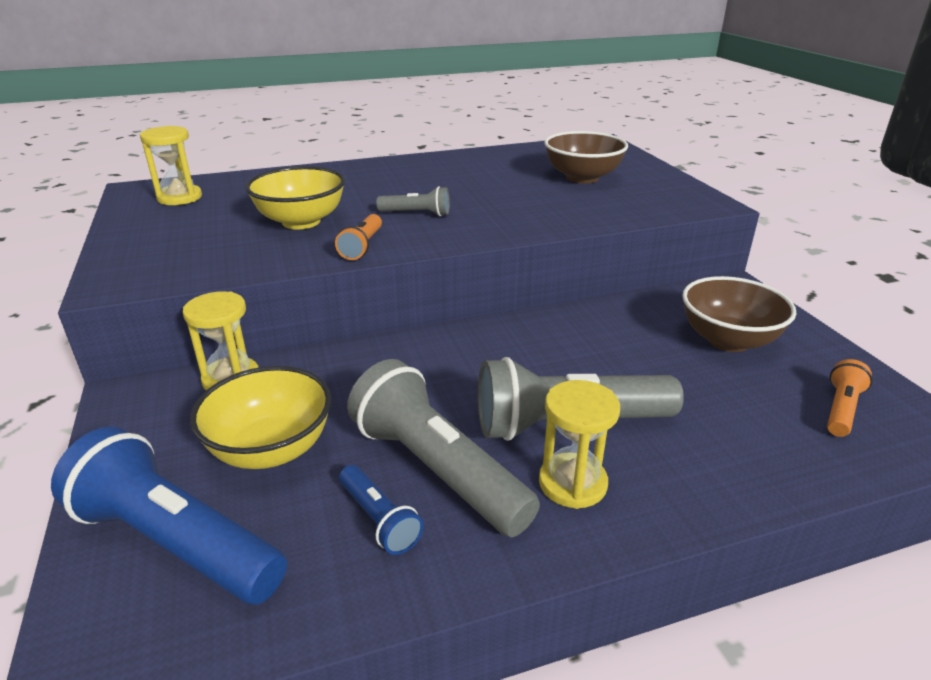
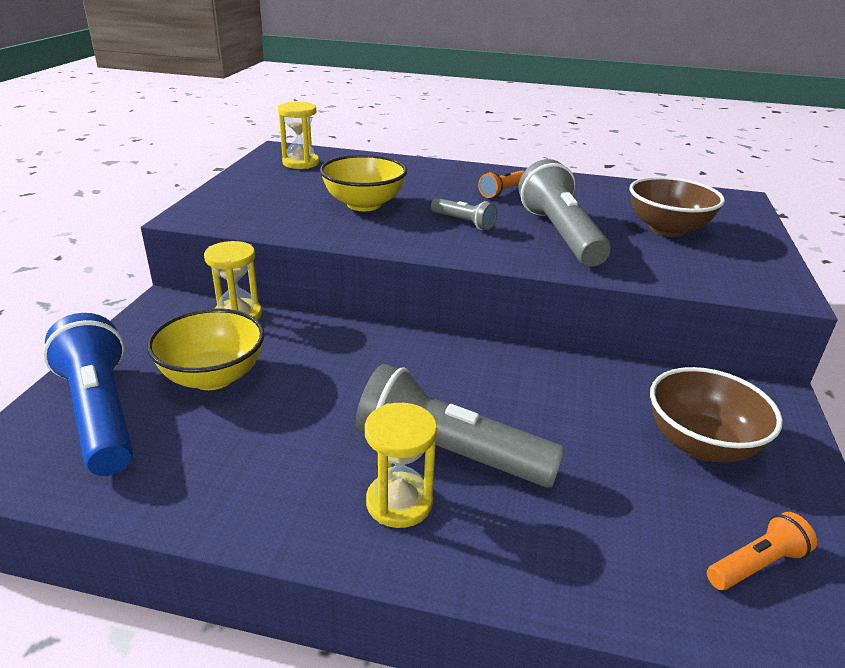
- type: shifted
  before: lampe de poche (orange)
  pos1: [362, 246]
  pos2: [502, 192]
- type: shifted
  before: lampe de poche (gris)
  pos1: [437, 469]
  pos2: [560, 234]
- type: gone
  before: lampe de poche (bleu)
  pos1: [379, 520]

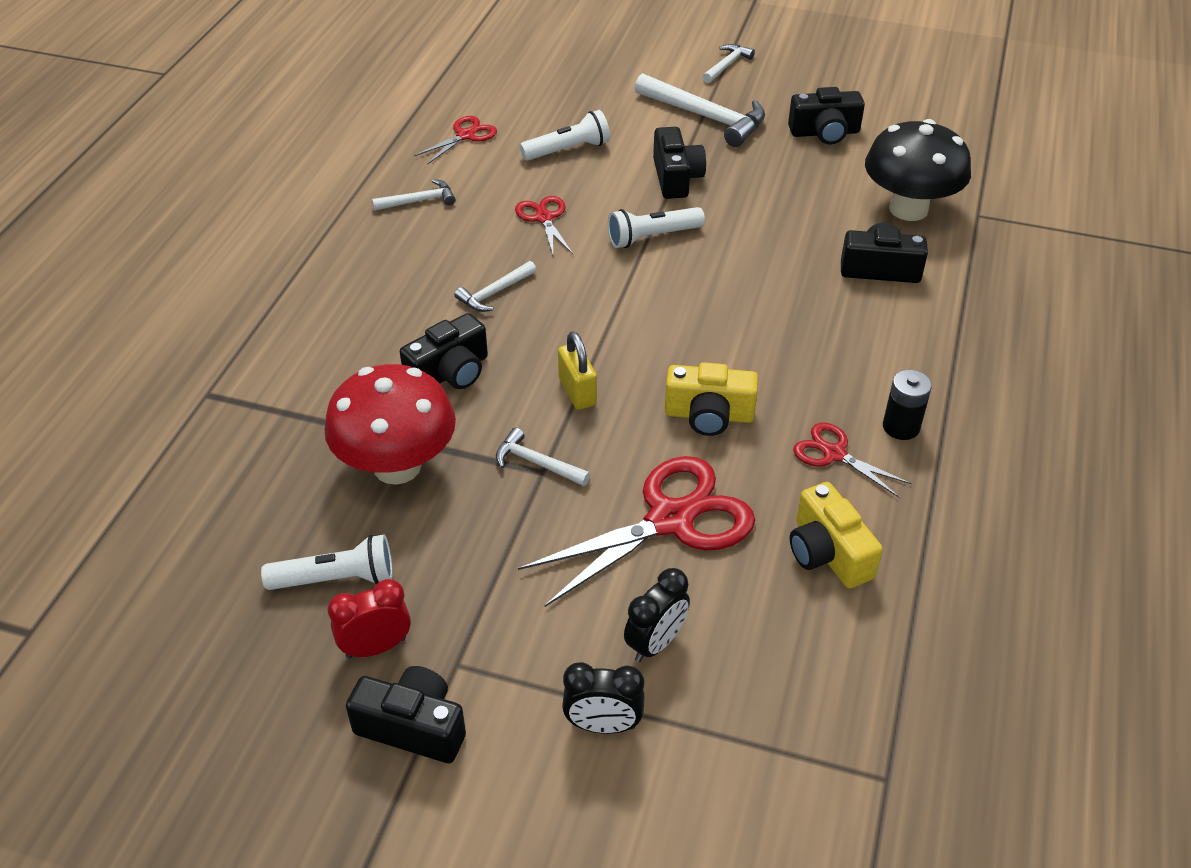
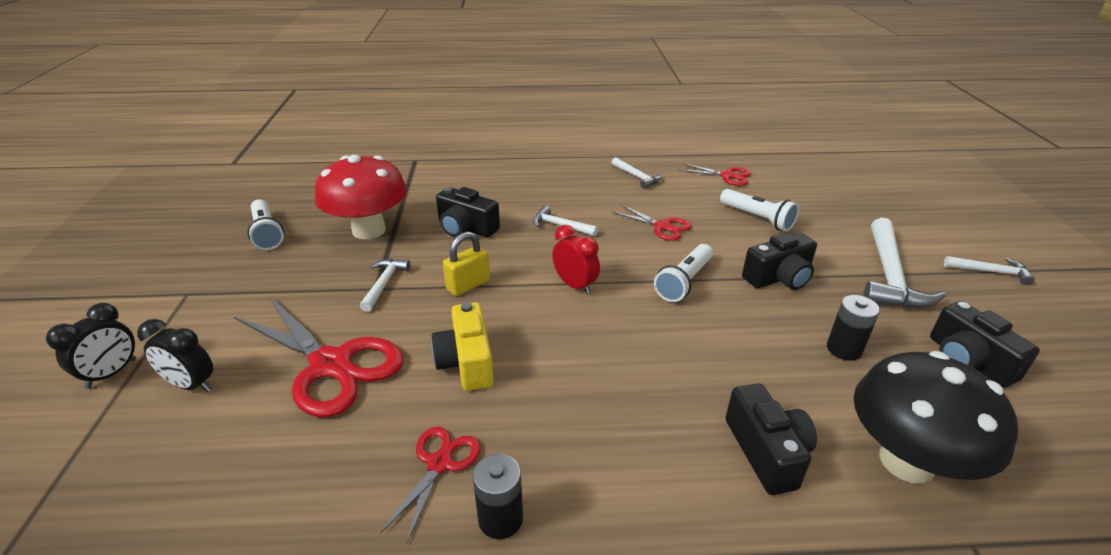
- type: rotated
  before: réveil (noir)
  pos1: [603, 725]
  pos2: [112, 374]
  turn: -135
- type: shifted
  before: réveil (rouge)
  pos1: [376, 647]
  pos2: [575, 285]
- type: rotated
  before: ciseaux (rouge)
  pos1: [544, 218]
  pos2: [662, 226]
  turn: 75
- type: rotated
  before: lampe de poche (blanc)
  pos1: [652, 237]
  pos2: [684, 282]
  turn: -105
- type: new
  after: pile (noir)
  pos2: [844, 349]
- type: gone
  before: appareil photo (noir)
  pos1: [413, 727]
- type: gone
  before: appareil photo (jaune)
  pos1: [828, 553]

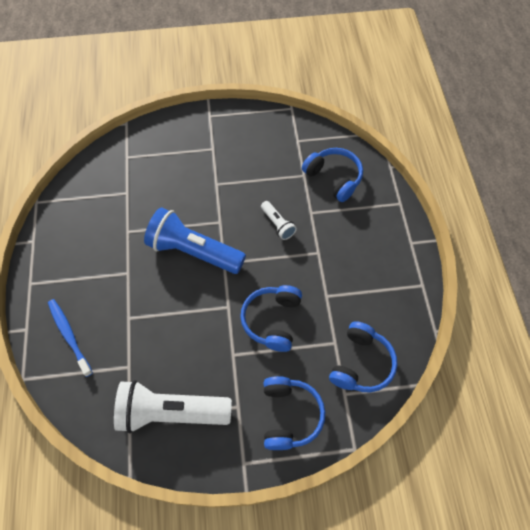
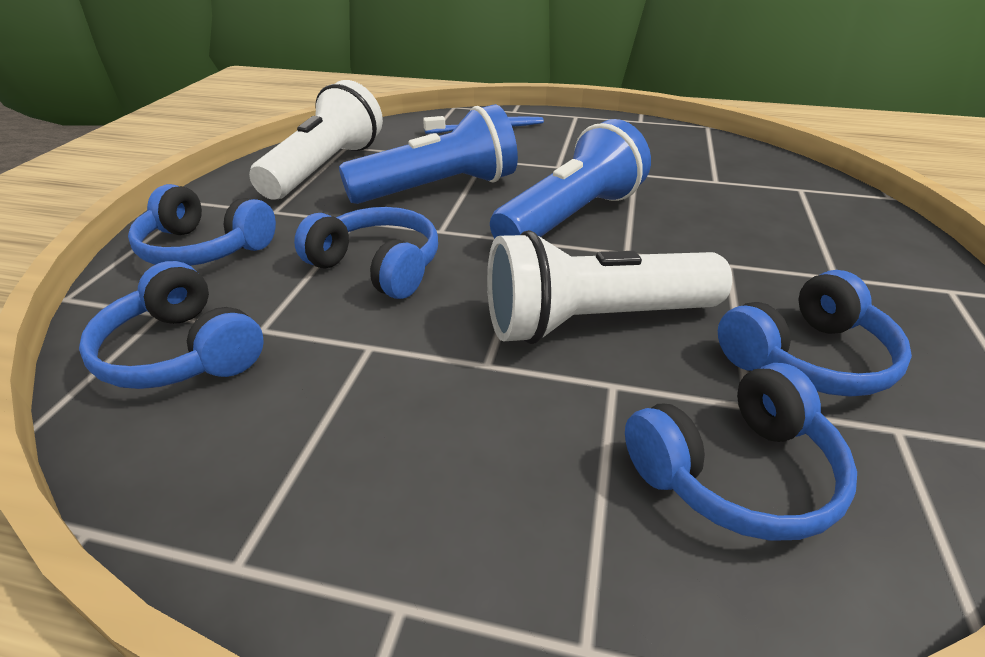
- type: new
  after: lampe de poche (bleu)
  pos2: [438, 189]
- type: scaled
  before: lampe de poche (blanc)
  pos1: [277, 224]
  pos2: [595, 321]
  scale: 2.12
- type: new
  after: casque audio (bleu)
  pos2: [807, 358]

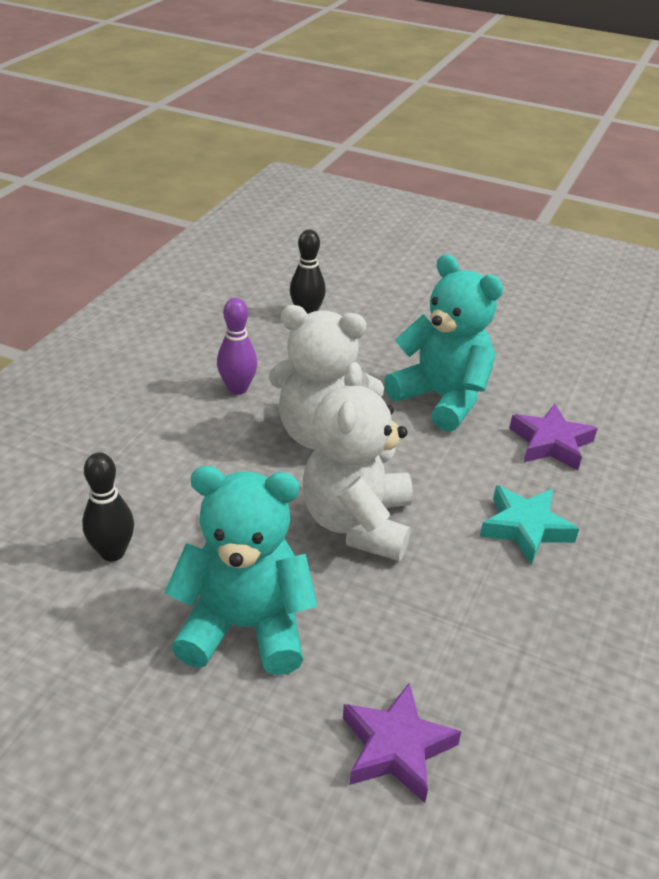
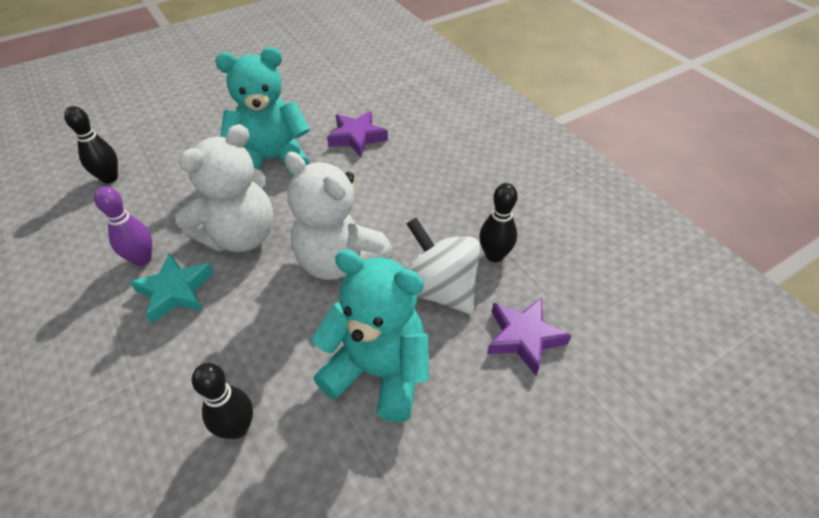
- type: shifted
  before: étoile (turquoise)
  pos1: [525, 528]
  pos2: [176, 291]
- type: rotated
  before: ours en peluche (turquoise)
  pos1: [245, 627]
  pos2: [378, 371]
  turn: 75
- type: new
  after: toupie (blanc)
  pos2: [440, 289]
- type: new
  after: quille (noir)
  pos2: [494, 255]

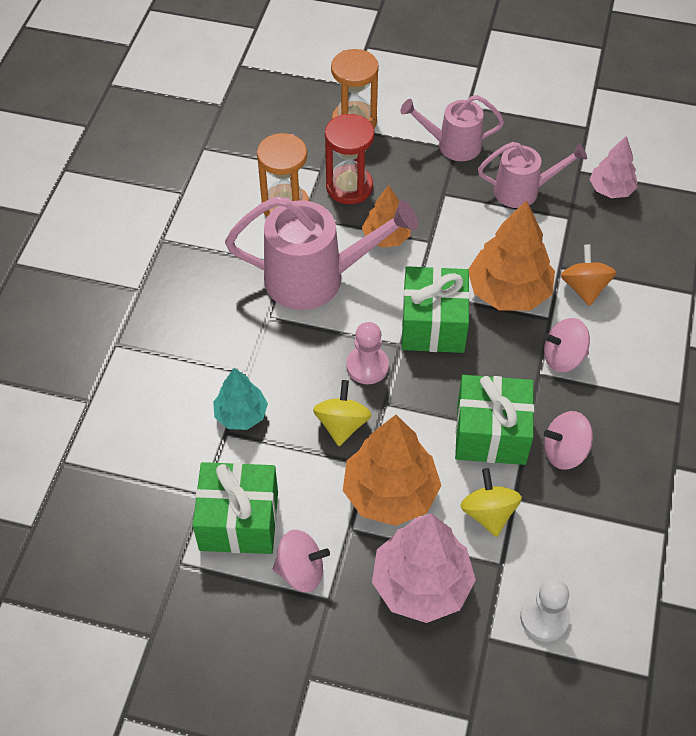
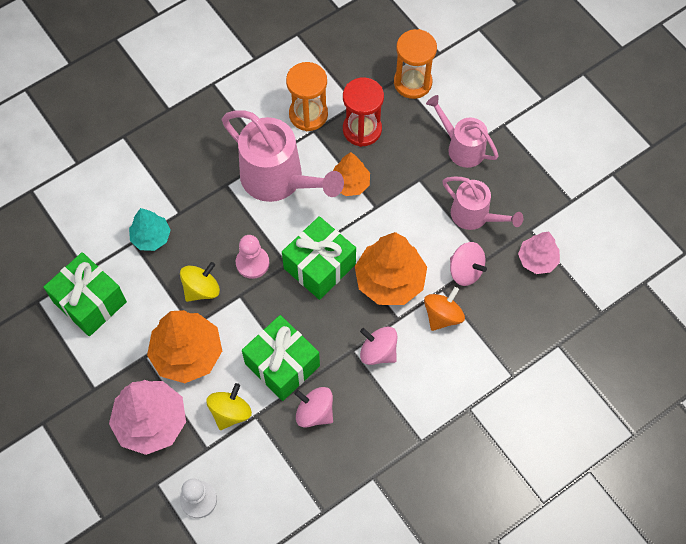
- type: shifted
  before: toupie (rose)
  pos1: [301, 571]
  pos2: [465, 271]

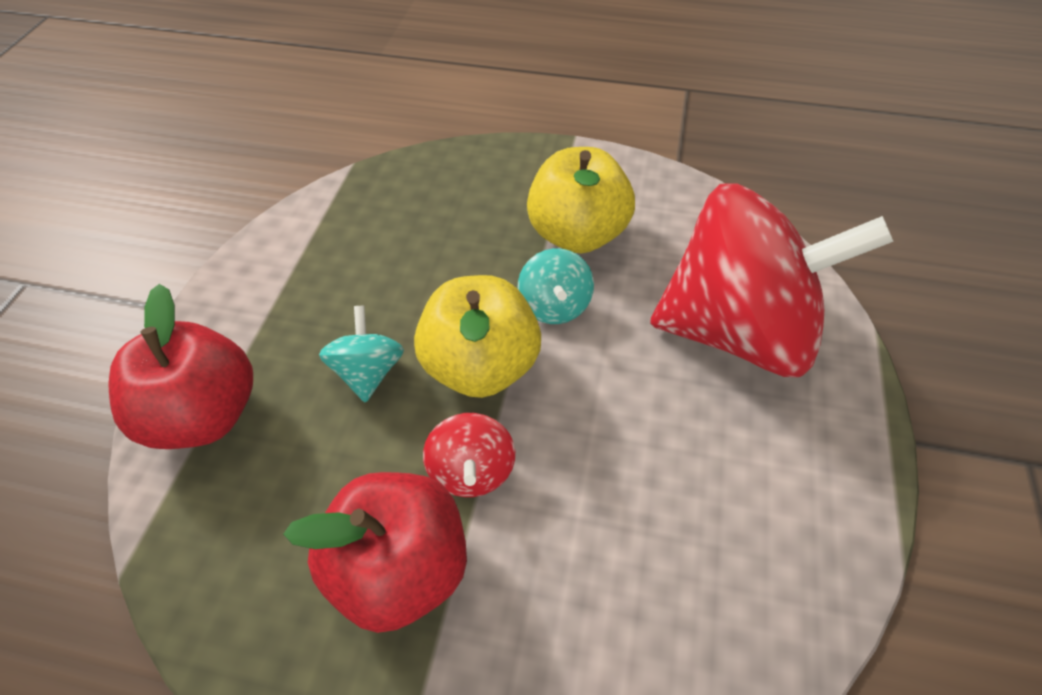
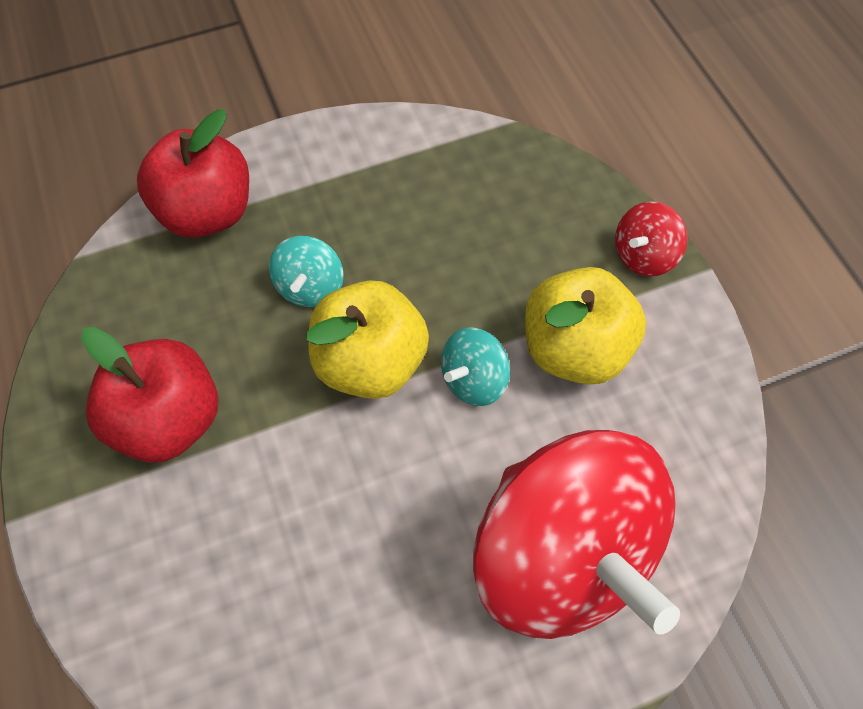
- type: rotated
  before: toupie (turquoise)
  pos1: [369, 372]
  pos2: [310, 287]
  turn: 135
- type: shifted
  before: toupie (rouge)
  pos1: [472, 470]
  pos2: [643, 255]

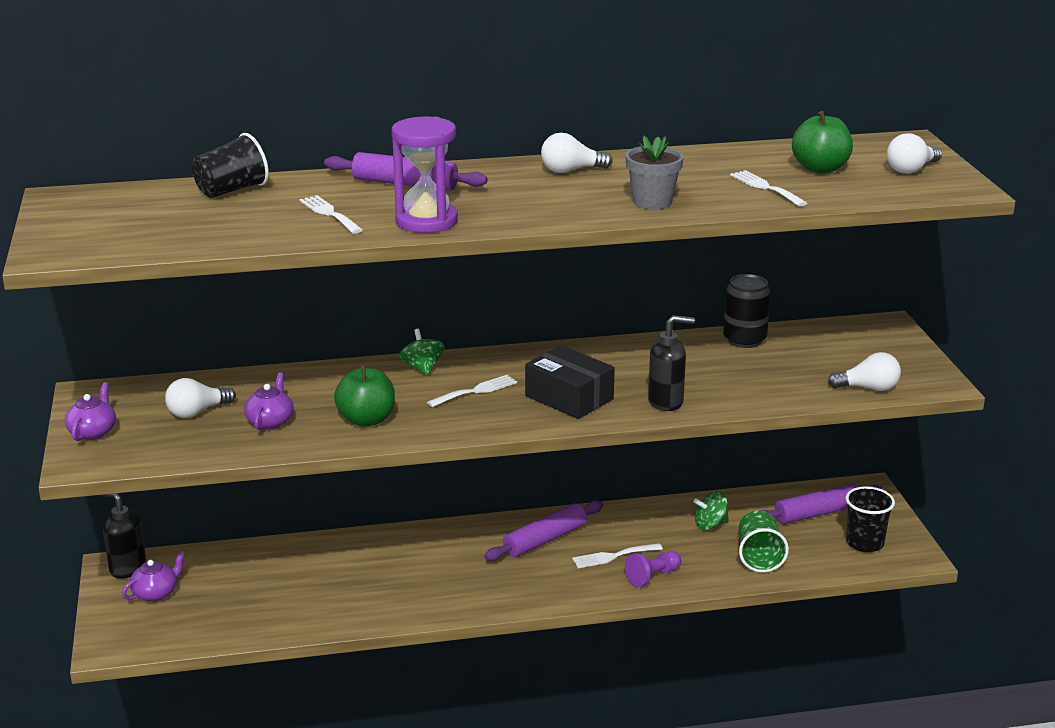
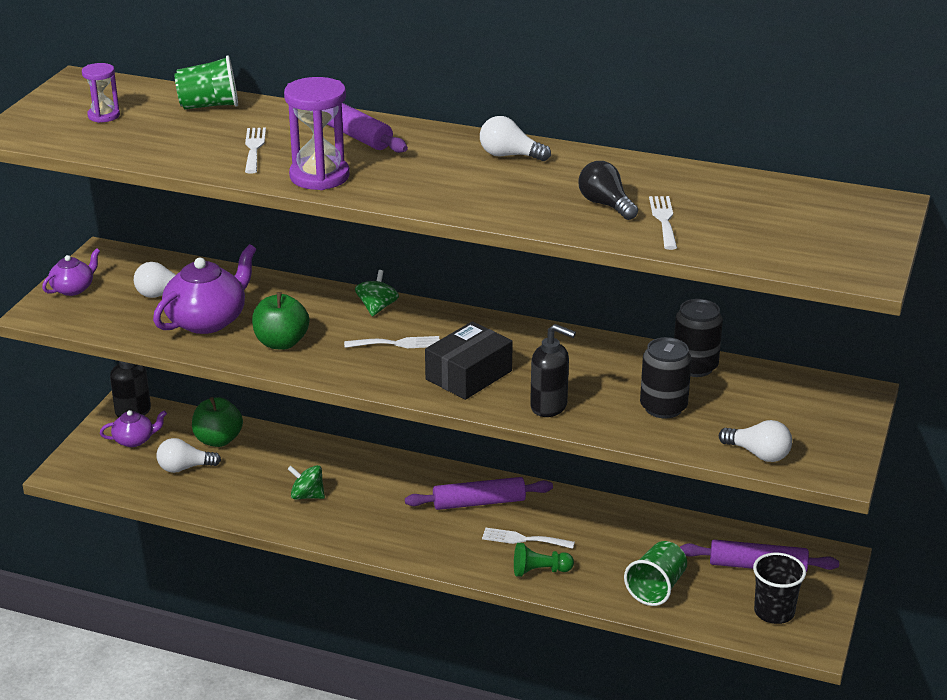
- type: new
  after: sablier (violet)
  pos2: [104, 116]
- type: scaled
  before: théière (violet)
  pos1: [270, 421]
  pos2: [207, 320]
  scale: 1.82
- type: shifted
  before: ampoule (blanc)
  pos1: [911, 169]
  pos2: [184, 468]
- type: repainted
  before: gobelet (noir)
  after: gobelet (vert)
  pos1: [232, 190]
  pos2: [209, 106]
- type: shifted
  before: pomme (vert)
  pos1: [820, 169]
  pos2: [218, 440]
- type: shifted
  before: toupie (vert)
  pos1: [710, 525]
  pos2: [307, 496]
- type: rotated
  before: boîte (noir)
  pos1: [569, 398]
  pos2: [468, 375]
  turn: 60
- type: repainted
  before: pion (violet)
  after: pion (vert)
  pos1: [652, 576]
  pos2: [540, 571]
- type: new
  after: ampoule (noir)
  pos2: [605, 205]
- type: new
  after: canette (noir)
  pos2: [663, 407]
- type: gone
  before: pot de fleurs (gris)
  pos1: [652, 202]

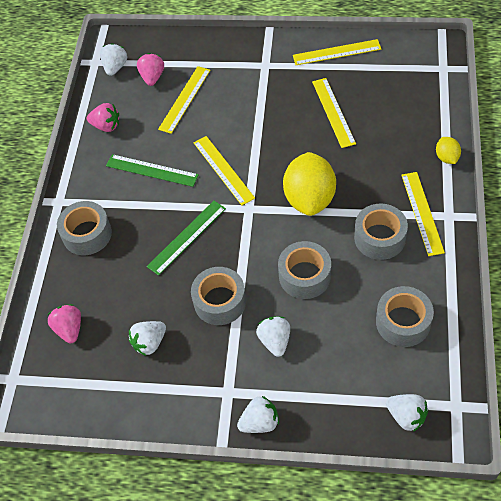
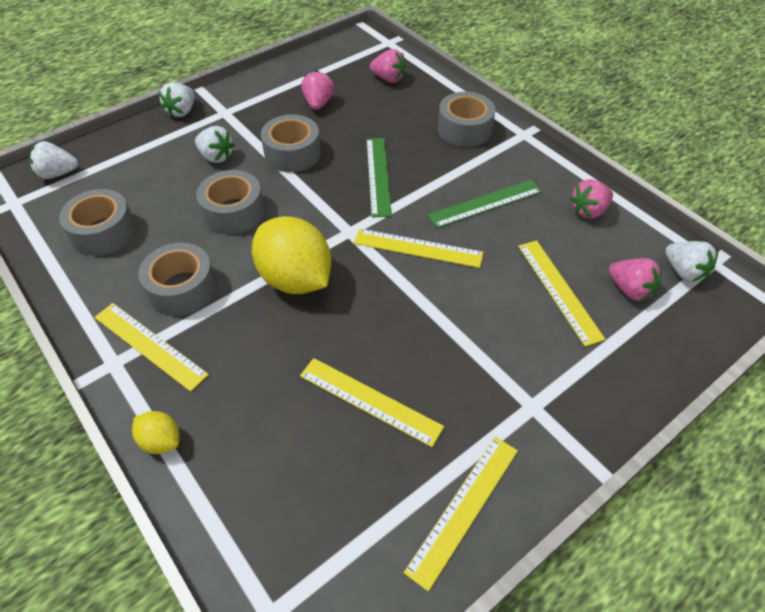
- type: repainted
  before: fraise (blanc)
  after: fraise (rose)
  pos1: [149, 343]
  pos2: [318, 103]

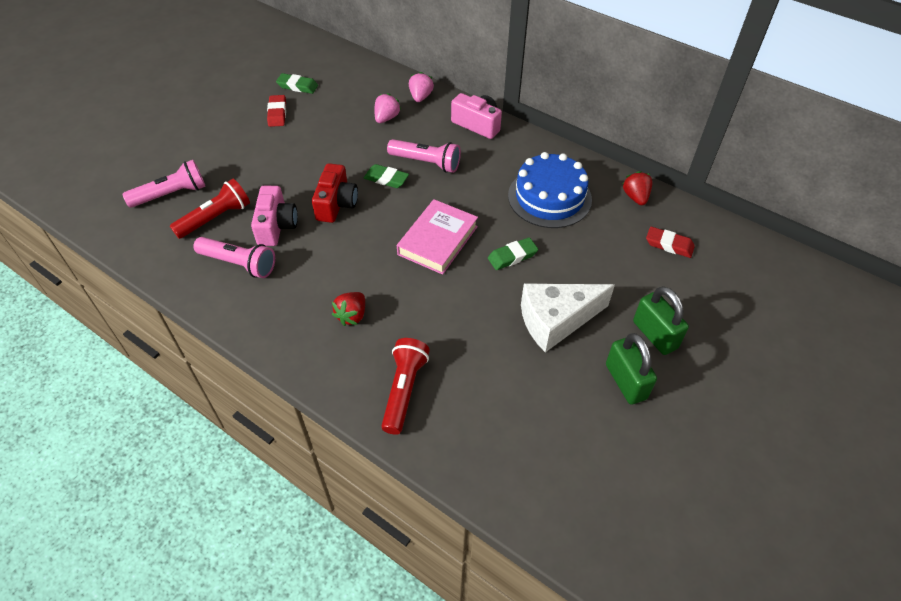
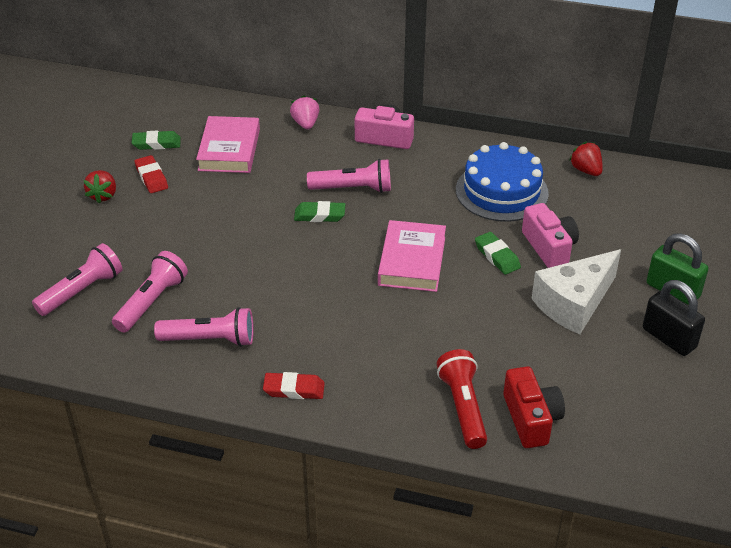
- type: shifted
  before: fraise (rouge)
  pos1: [352, 315]
  pos2: [103, 195]
- type: repainted
  before: lampe de poche (rouge)
  after: lampe de poche (rose)
  pos1: [215, 218]
  pos2: [151, 302]
- type: new
  after: livre (rose)
  pos2: [229, 150]
- type: shifted
  before: gomme (rouge)
  pos1: [669, 245]
  pos2: [294, 389]
- type: rotated
  before: gomme (vert)
  pos1: [512, 256]
  pos2: [497, 256]
  turn: -75
- type: shifted
  before: appareil photo (rouge)
  pos1: [336, 204]
  pos2: [531, 419]
- type: shifted
  before: appareil photo (rose)
  pos1: [276, 226]
  pos2: [549, 247]
- type: repainted
  before: cadenas (vert)
  after: cadenas (noir)
  pos1: [625, 381]
  pos2: [669, 338]
- type: gone
  before: fraise (rose)
  pos1: [386, 118]

